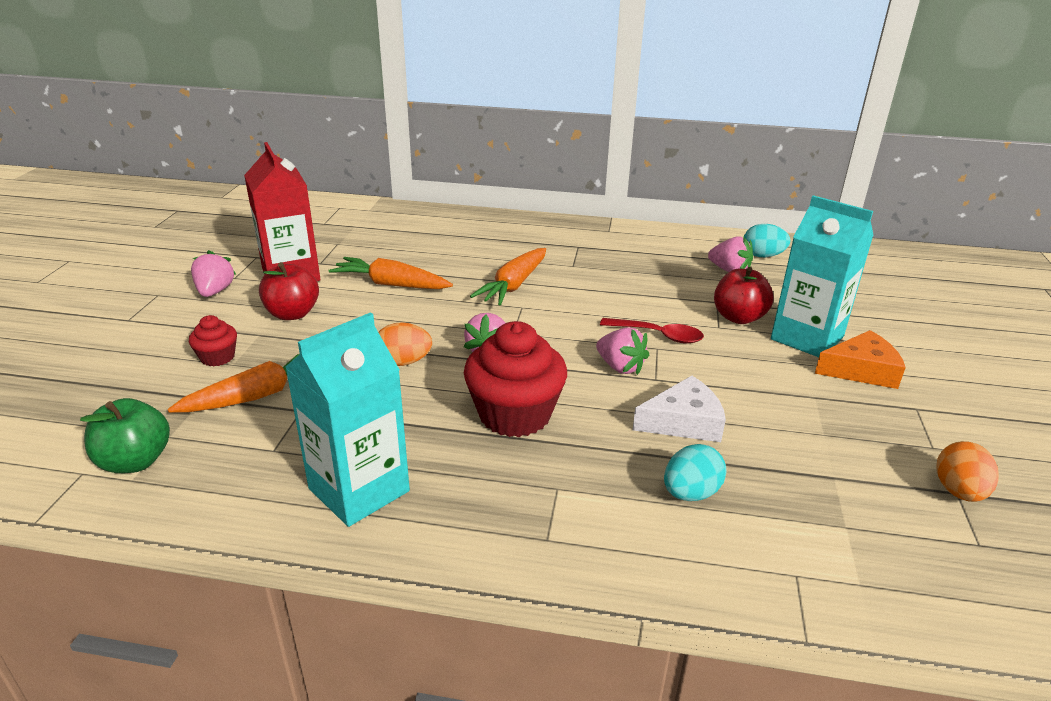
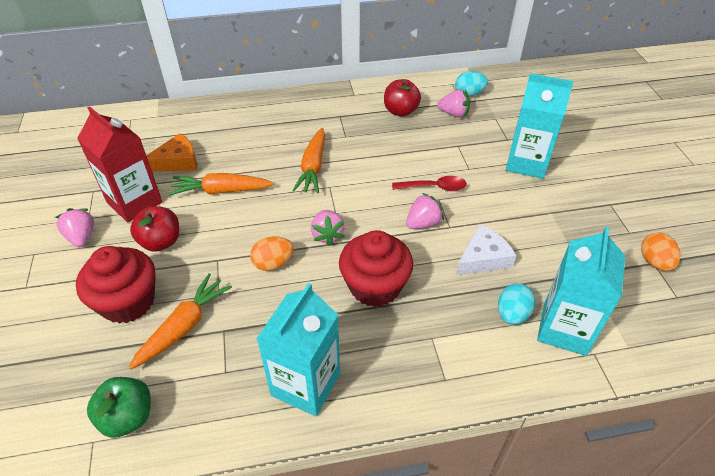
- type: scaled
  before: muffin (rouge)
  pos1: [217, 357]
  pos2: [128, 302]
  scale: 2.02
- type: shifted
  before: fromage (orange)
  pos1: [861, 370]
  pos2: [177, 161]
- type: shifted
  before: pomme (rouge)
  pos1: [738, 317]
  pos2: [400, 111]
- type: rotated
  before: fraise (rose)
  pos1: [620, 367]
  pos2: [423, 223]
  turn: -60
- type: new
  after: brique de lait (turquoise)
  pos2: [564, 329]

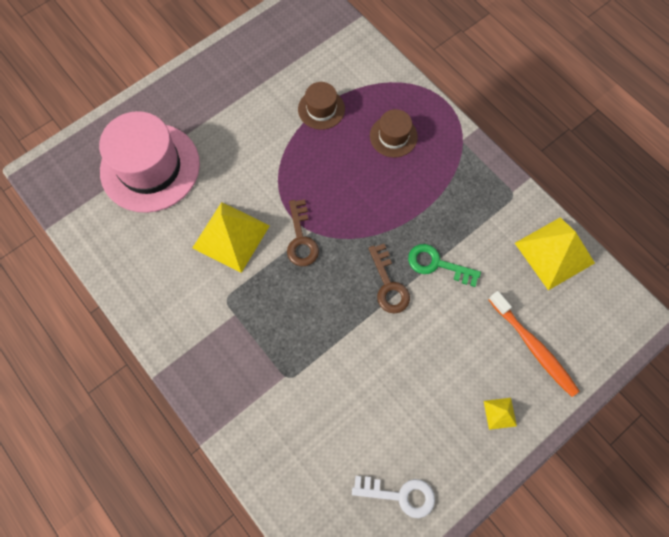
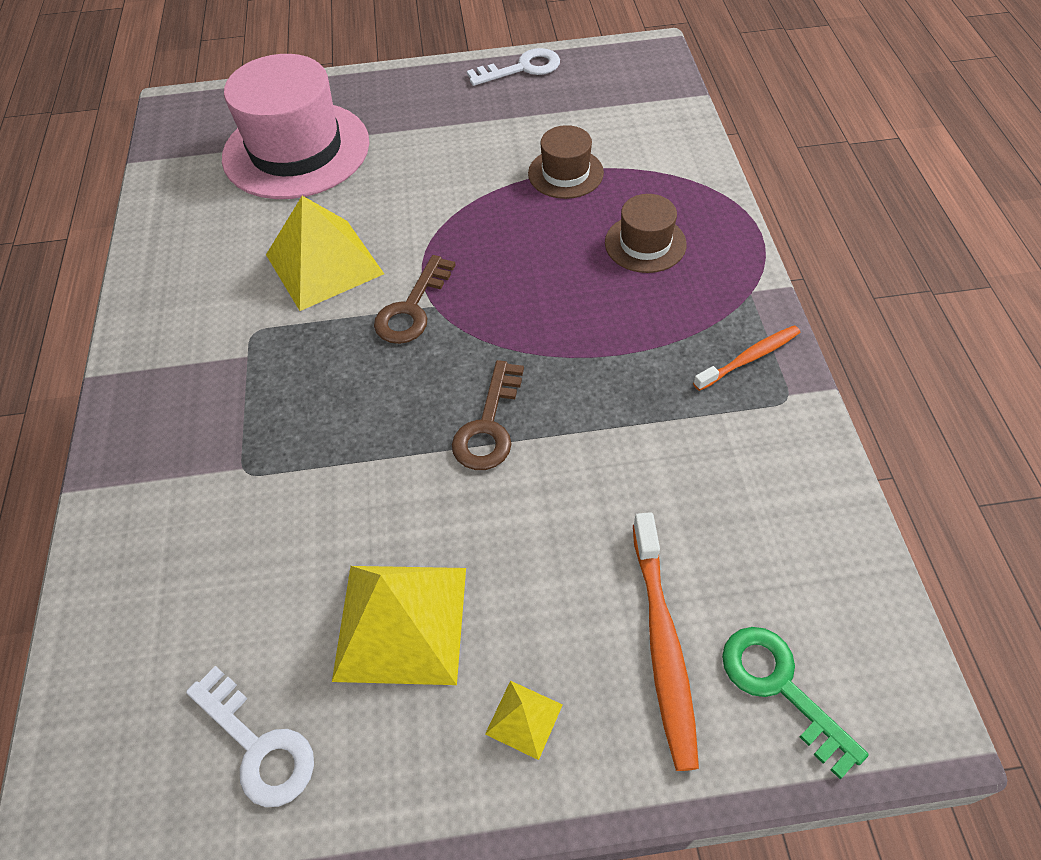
- type: shifted
  before: pyramide (jaune)
  pos1: [554, 252]
  pos2: [401, 622]
- type: new
  after: clé (blanc)
  pos2: [522, 68]
- type: new
  after: brosse à dents (orange)
  pos2: [749, 358]
- type: shifted
  before: clé (vert)
  pos1: [437, 264]
  pos2: [780, 687]

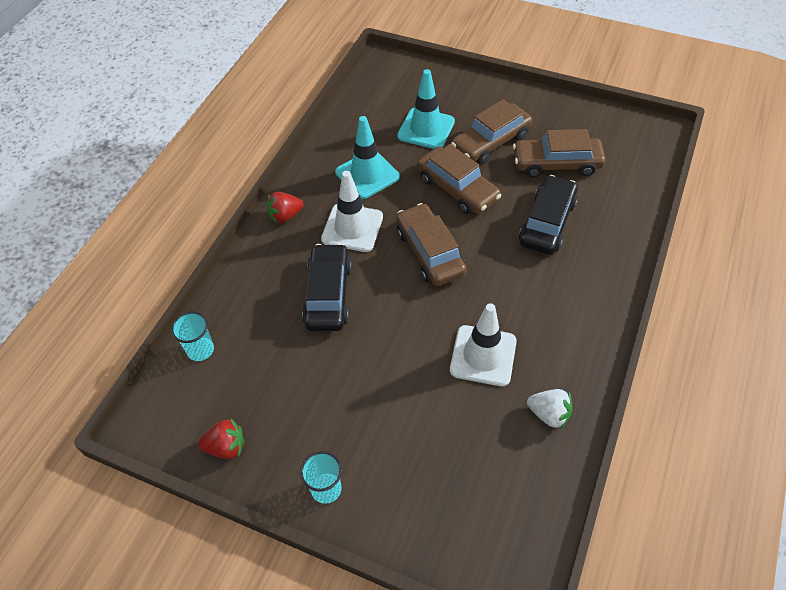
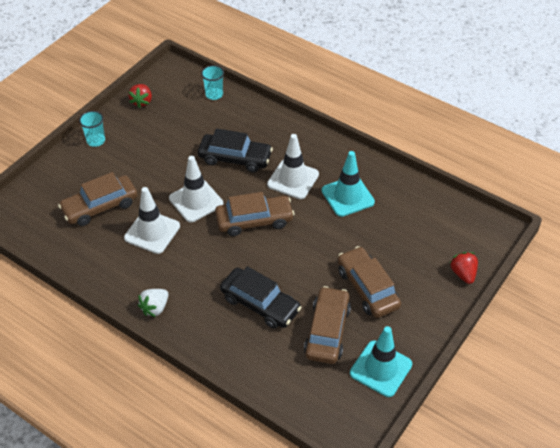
- type: shifted
  before: voiture (marron)
  pos1: [457, 188]
  pos2: [100, 206]
- type: shifted
  before: fraise (blanc)
  pos1: [549, 414]
  pos2: [155, 308]
- type: new
  after: cône de chantier (blanc)
  pos2: [196, 201]
- type: shifted
  before: cône de chantier (turquoise)
  pos1: [426, 129]
  pos2: [381, 369]
- type: shifted
  before: fraise (rouge)
  pos1: [285, 216]
  pos2: [463, 274]

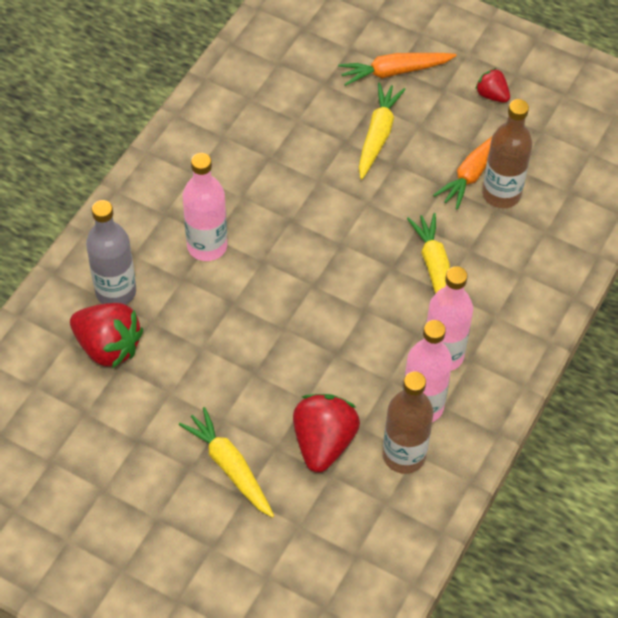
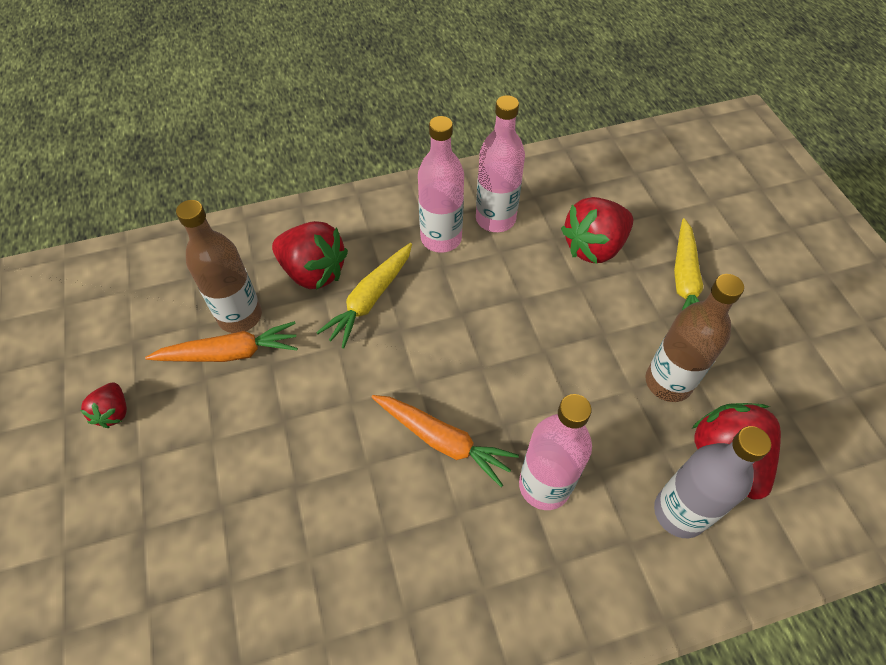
- type: new
  after: fraise (rouge)
  pos2: [313, 272]
- type: shifted
  before: carotte (orange)
  pos1: [394, 72]
  pos2: [443, 441]
- type: shifted
  before: bouteille (marron)
  pos1: [404, 455]
  pos2: [668, 382]
- type: gone
  before: carotte (jaune)
  pos1: [378, 135]

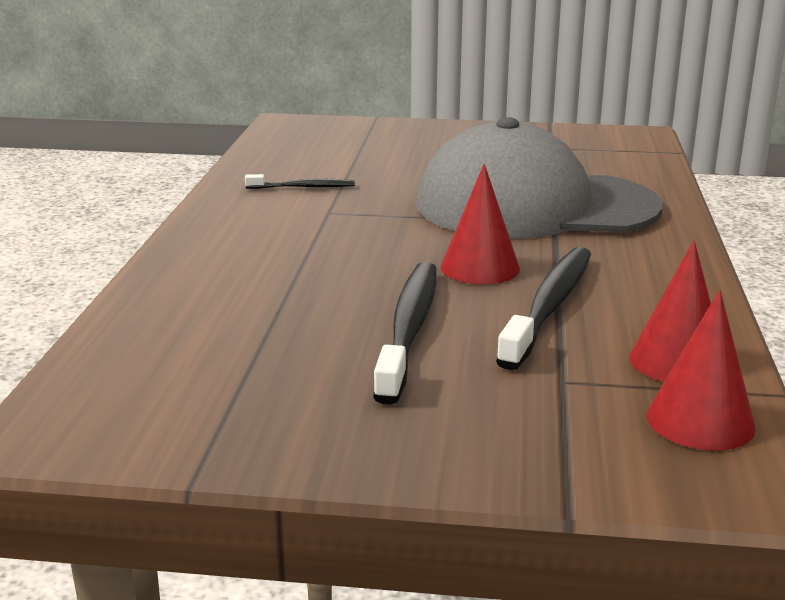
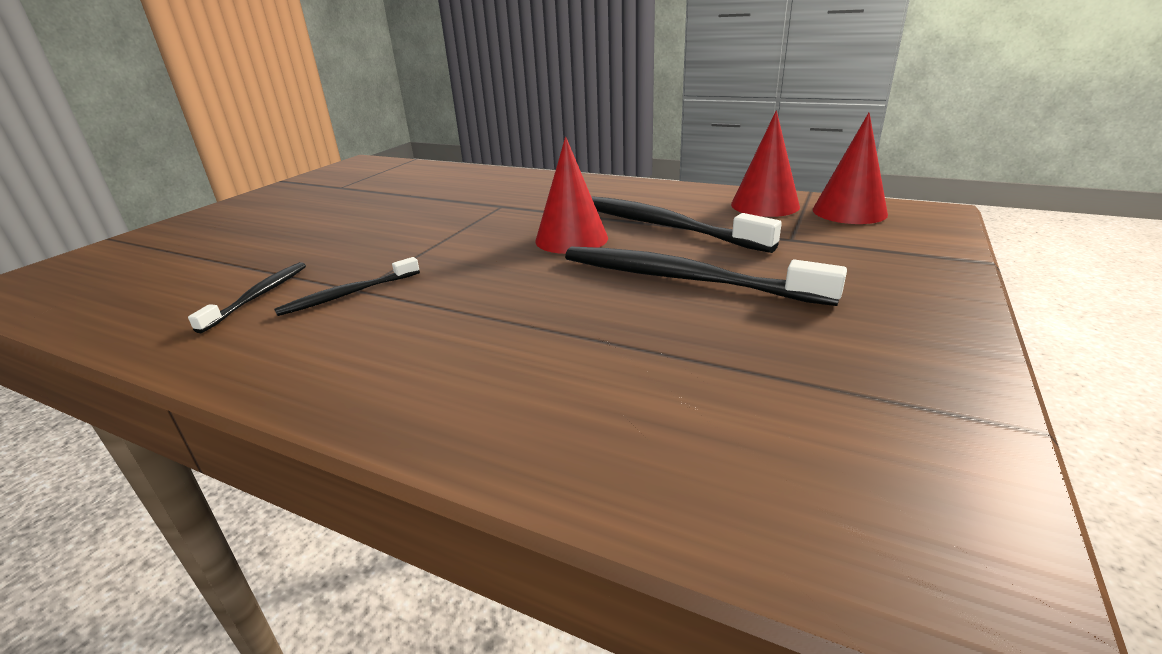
- type: new
  after: brosse à dents (noir)
  pos2: [348, 294]
- type: gone
  before: casquette (gris)
  pos1: [535, 206]

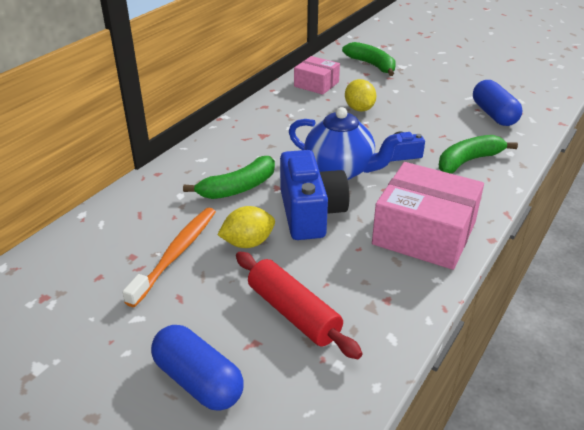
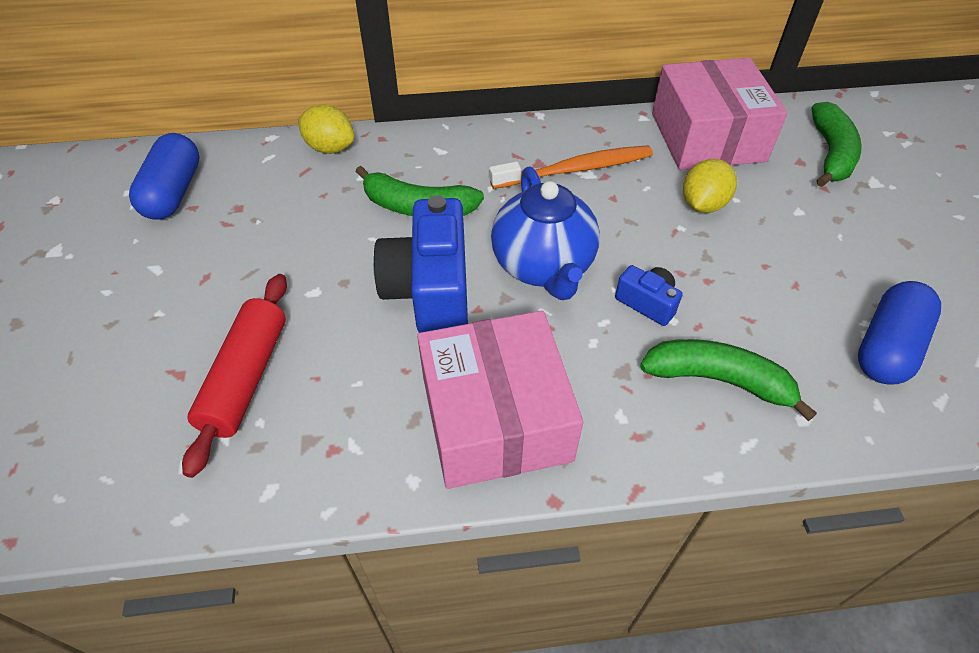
- type: shifted
  before: gélule (bleu)
  pos1: [198, 381]
  pos2: [173, 192]
- type: shifted
  before: citron (jaune)
  pos1: [248, 243]
  pos2: [330, 148]
- type: rotated
  before: appareil photo (bleu)
  pos1: [310, 213]
  pos2: [430, 290]
  turn: 135
- type: shifted
  before: brosse à dents (orange)
  pos1: [176, 254]
  pos2: [576, 169]
- type: scaled
  before: boîte (rose)
  pos1: [316, 84]
  pos2: [707, 137]
  scale: 1.73

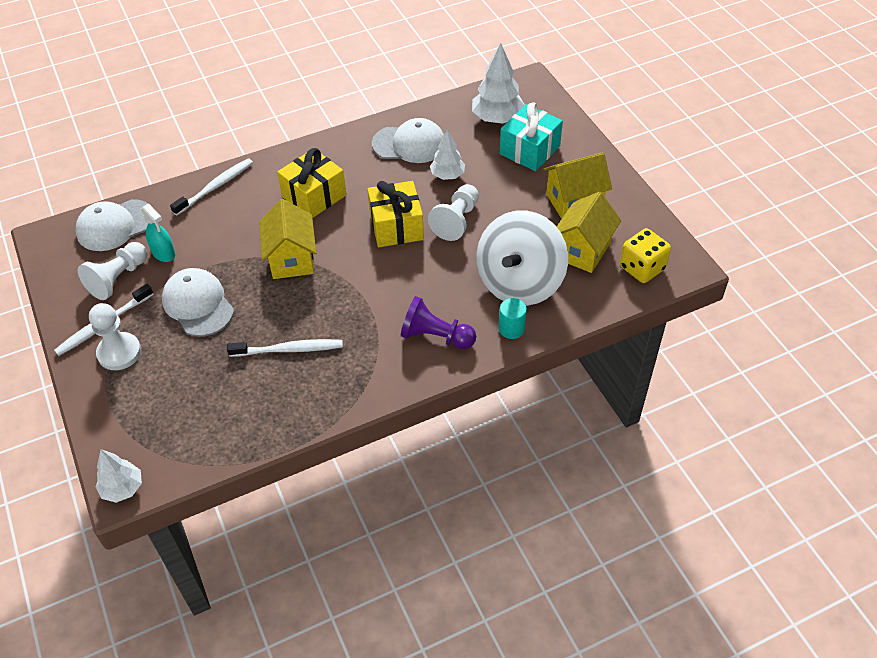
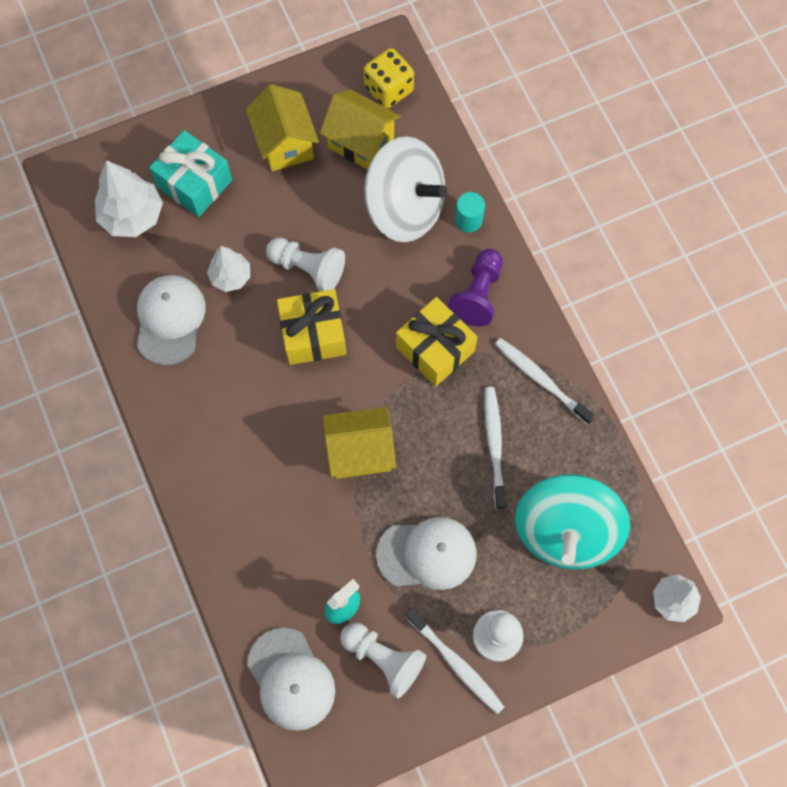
- type: rotated
  before: casquette (blanc)
  pos1: [198, 304]
  pos2: [427, 554]
  turn: -150
- type: shifted
  before: cadeau (jaune)
  pos1: [314, 196]
  pos2: [435, 349]
- type: shifted
  before: brosse à dents (blanc)
  pos1: [215, 187]
  pos2: [541, 380]
- type: new
  after: toupie (turquoise)
  pos2: [565, 531]

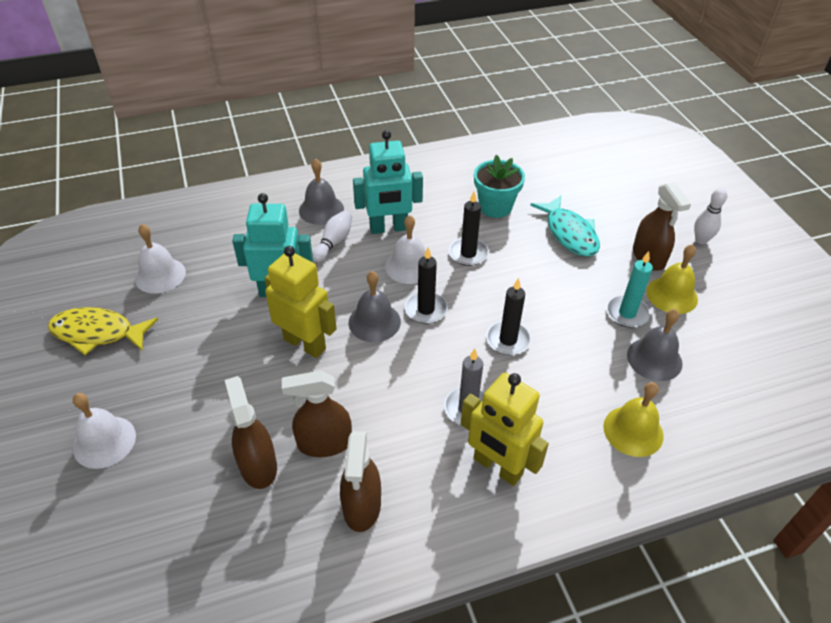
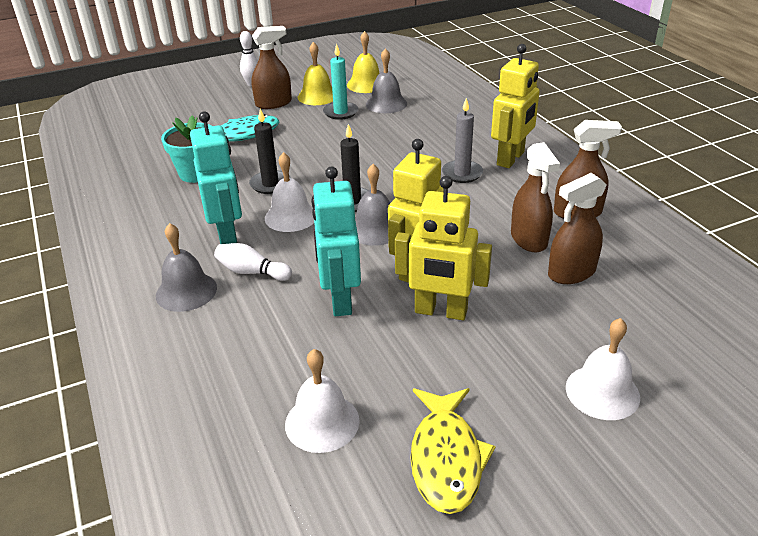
- type: shifted
  before: cloche (jaune)
  pos1: [633, 431]
  pos2: [366, 84]
- type: new
  after: robot (jaune)
  pos2: [440, 311]
- type: gone
  before: bougie (noir)
  pos1: [508, 340]

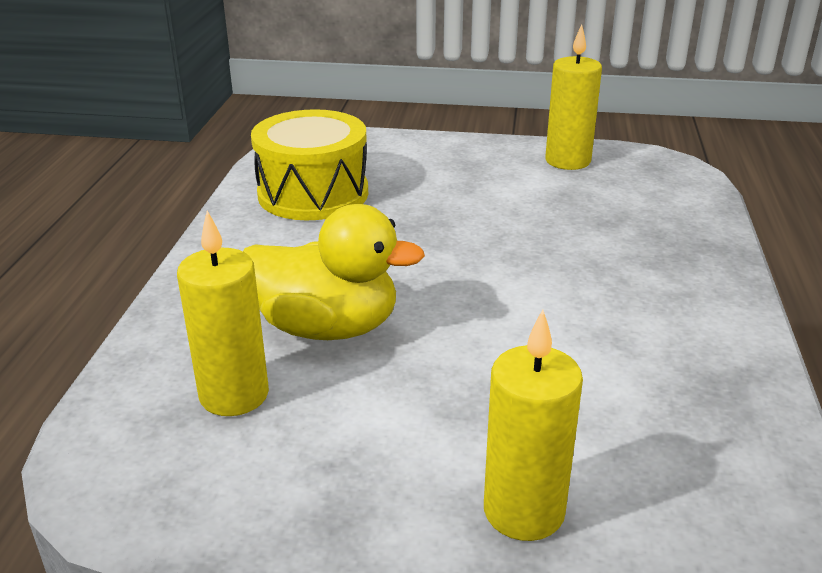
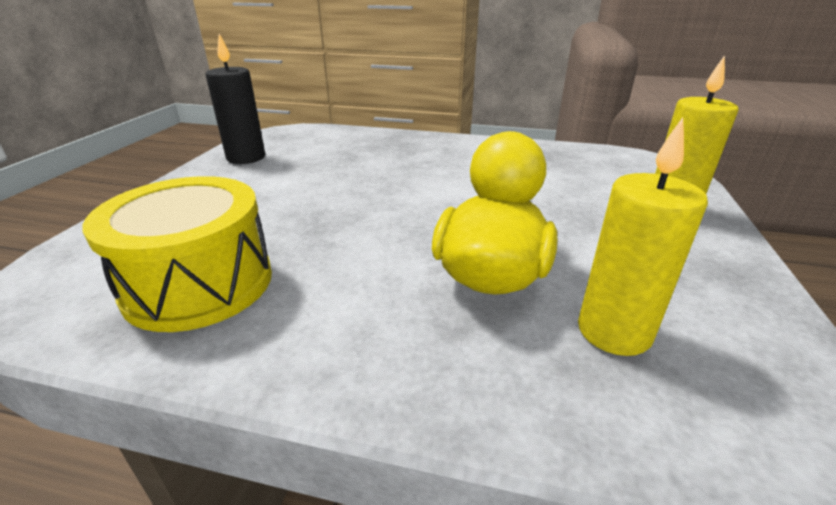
- type: repainted
  before: bougie (jaune)
  after: bougie (noir)
  pos1: [567, 161]
  pos2: [246, 158]

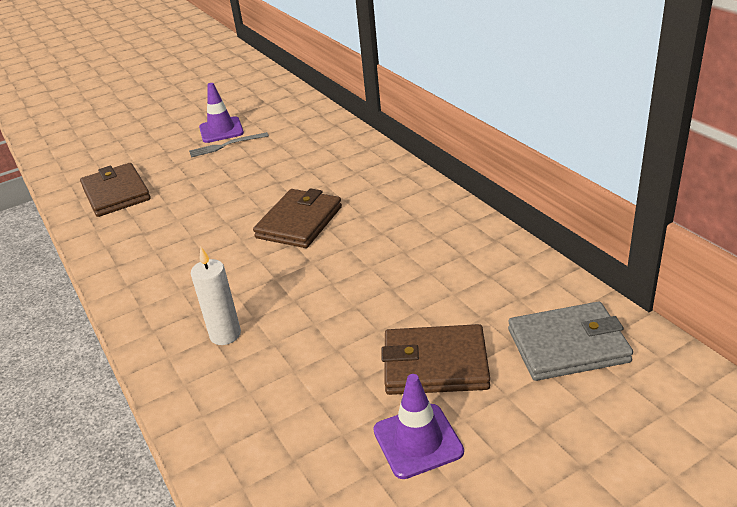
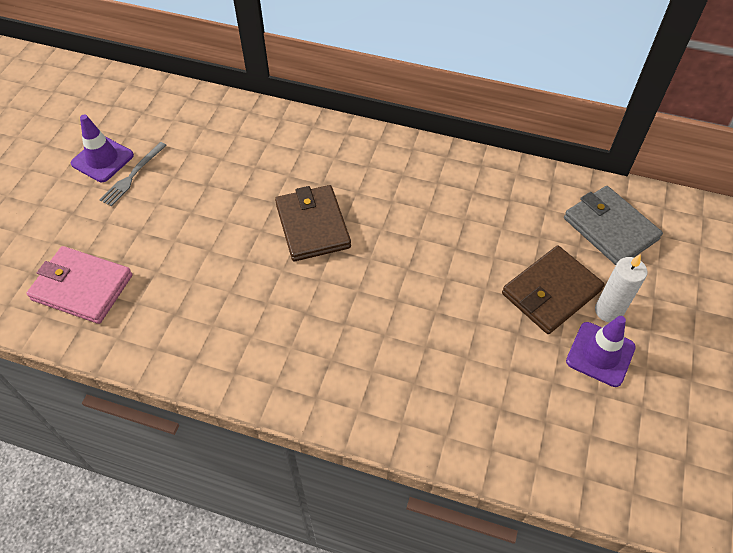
- type: repainted
  before: portefeuille (marron)
  after: portefeuille (rose)
  pos1: [116, 193]
  pos2: [82, 287]
- type: rotated
  before: portefeuille (gris)
  pos1: [568, 345]
  pos2: [610, 229]
  turn: -75
- type: shifted
  before: bougie (blanc)
  pos1: [225, 335]
  pos2: [608, 311]

